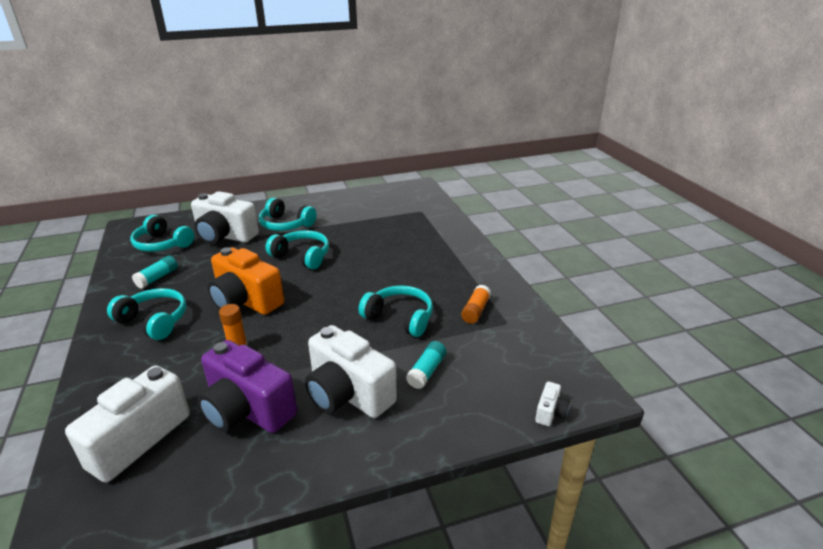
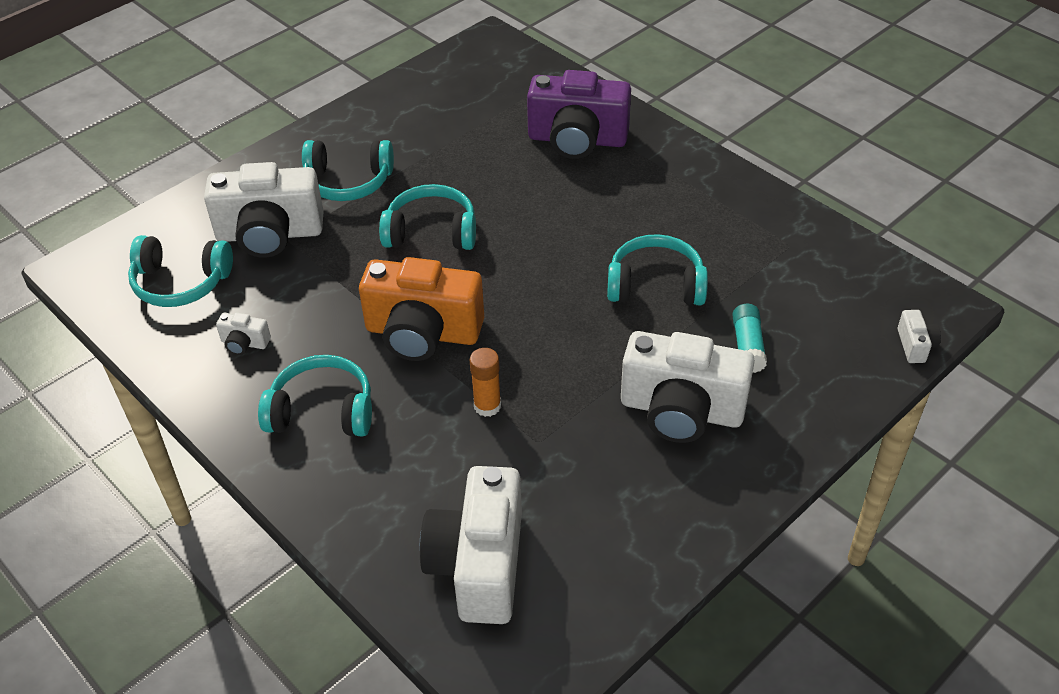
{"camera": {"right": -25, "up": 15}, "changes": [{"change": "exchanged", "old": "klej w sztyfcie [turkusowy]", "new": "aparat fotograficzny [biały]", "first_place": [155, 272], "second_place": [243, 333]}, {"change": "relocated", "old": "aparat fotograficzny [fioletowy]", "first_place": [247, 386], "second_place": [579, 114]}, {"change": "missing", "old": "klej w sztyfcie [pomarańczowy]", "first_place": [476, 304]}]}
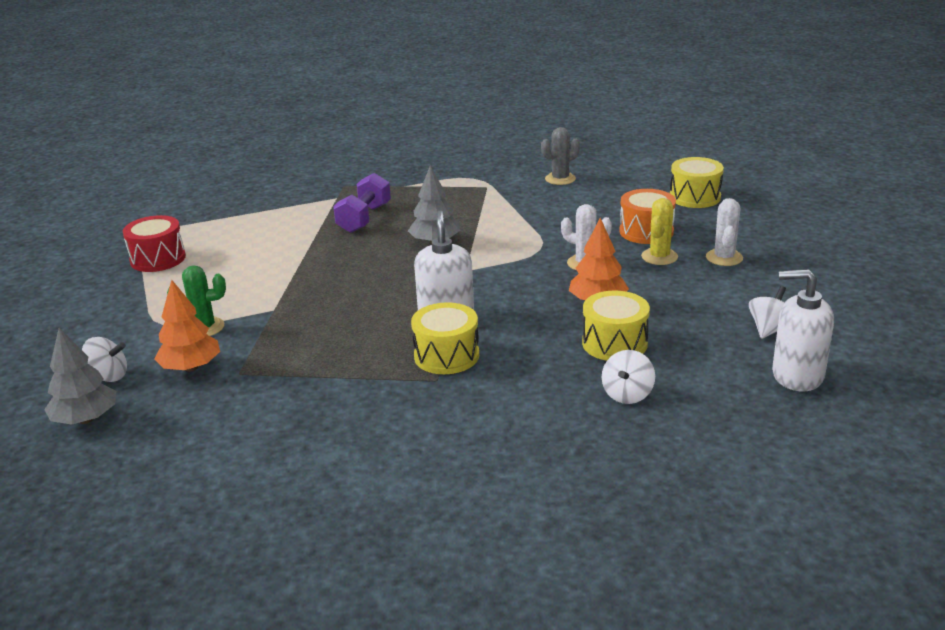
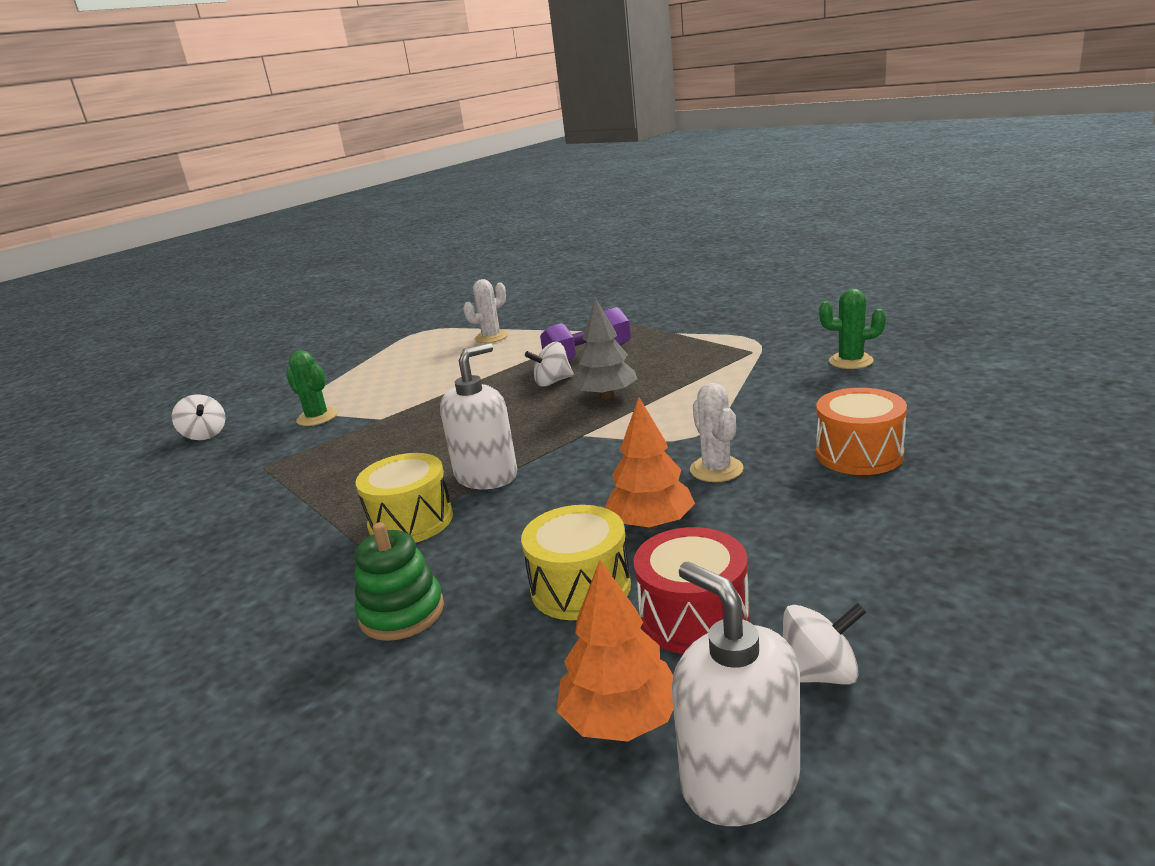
{"camera": {"right": 45, "up": -5}, "changes": [{"change": "missing", "old": "drzewko [szary]", "first_place": [80, 376]}, {"change": "relocated", "old": "bęben [czerwony]", "first_place": [154, 243], "second_place": [691, 590]}, {"change": "relocated", "old": "drzewko [pomarańczowy]", "first_place": [187, 326], "second_place": [614, 651]}, {"change": "colour", "old": "kaktus [szary]", "new": "kaktus [zielony]", "first_place": [560, 156], "second_place": [852, 329]}, {"change": "relocated", "old": "bączek [biały]", "first_place": [628, 377], "second_place": [549, 364]}, {"change": "missing", "old": "kaktus [żółty]", "first_place": [659, 231]}, {"change": "missing", "old": "bęben [żółty]", "first_place": [697, 182]}, {"change": "relocated", "old": "kaktus [biały]", "first_place": [724, 232], "second_place": [485, 311]}, {"change": "appeared", "new": "zabawka nakładanka [zielony]", "second_place": [399, 581]}]}
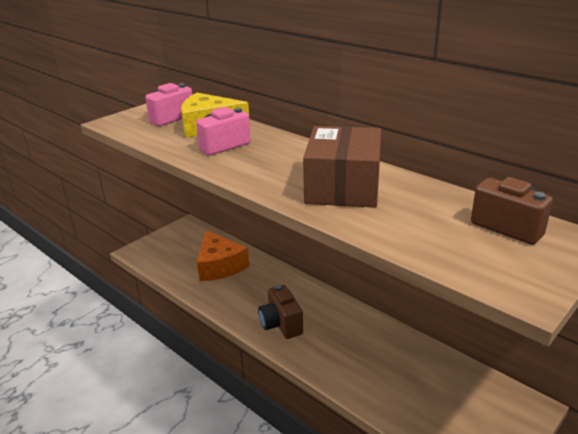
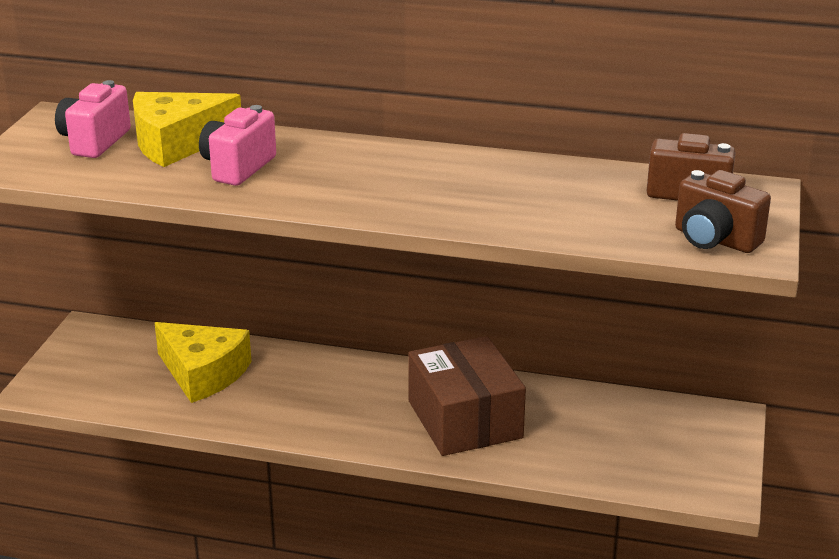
{"camera": {"right": -30, "up": 0}, "changes": [{"change": "colour", "old": "ser [pomarańczowy]", "new": "ser [żółty]", "first_place": [223, 255], "second_place": [203, 362]}, {"change": "relocated", "old": "aparat fotograficzny [brązowy]", "first_place": [280, 311], "second_place": [723, 211]}, {"change": "relocated", "old": "pudełko [brązowy]", "first_place": [342, 167], "second_place": [467, 396]}]}
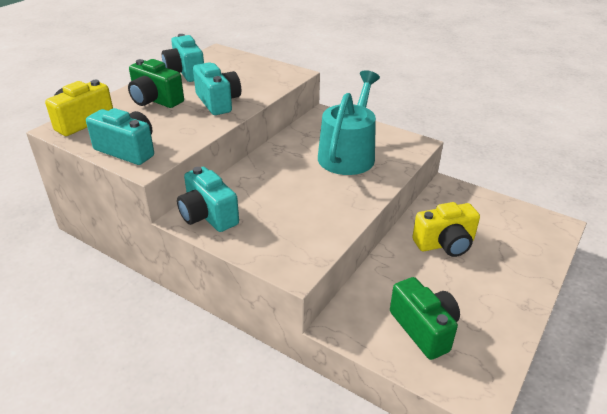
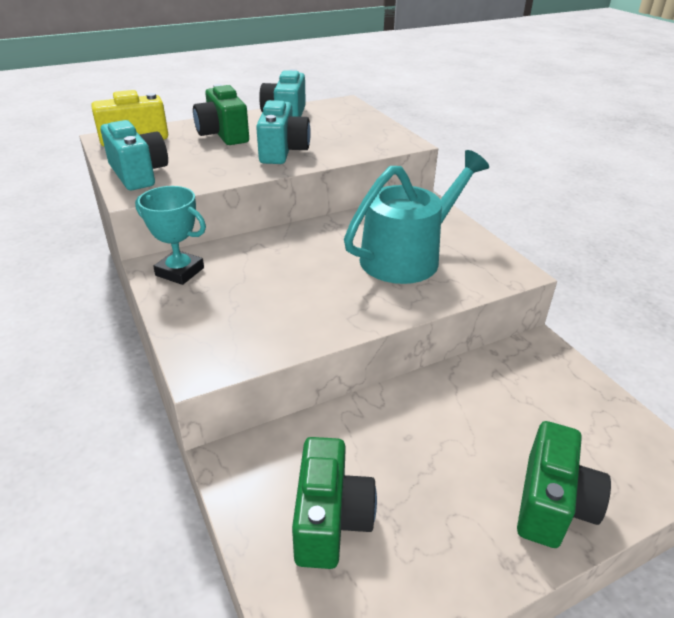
{"camera": {"right": 30, "up": 0}, "changes": [{"change": "exchanged", "old": "aparat fotograficzny [turkusowy]", "new": "puchar [turkusowy]", "first_place": [208, 199], "second_place": [170, 235]}, {"change": "missing", "old": "aparat fotograficzny [żółty]", "first_place": [446, 229]}, {"change": "appeared", "new": "aparat fotograficzny [zielony]", "second_place": [564, 484]}]}
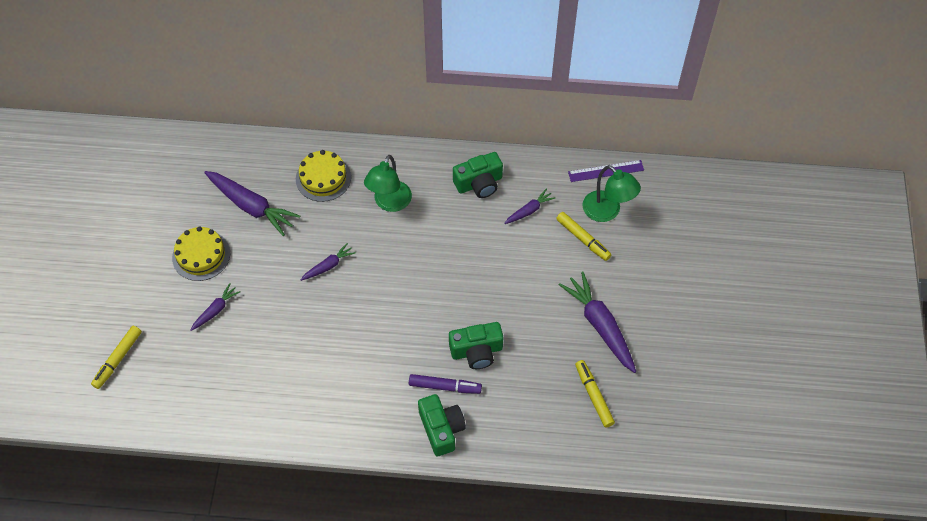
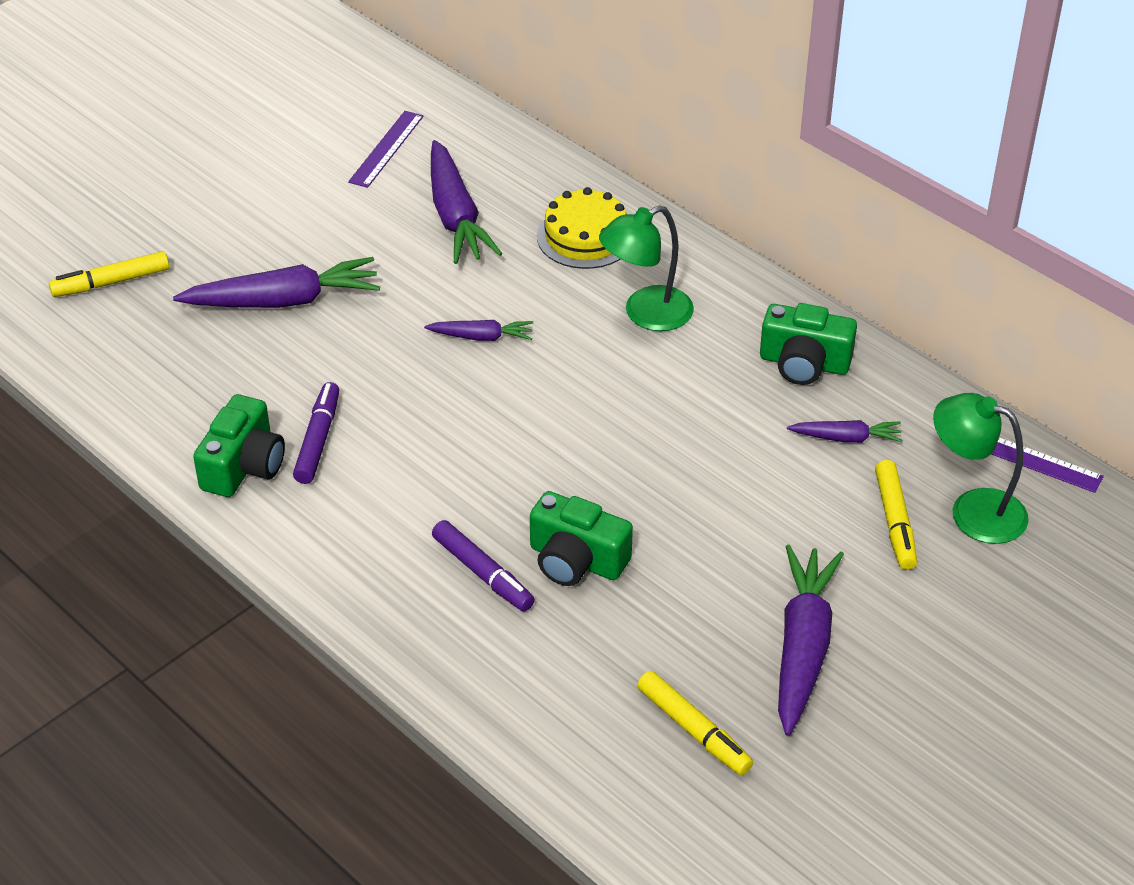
{"camera": {"right": 40, "up": -15}, "changes": [{"change": "missing", "old": "tort [żółty]", "first_place": [201, 253]}, {"change": "size", "old": "marchewka [fioletowy]", "first_place": [216, 307], "second_place": [276, 282], "factor": 1.91}, {"change": "relocated", "old": "aparat fotograficzny [zielony]", "first_place": [442, 425], "second_place": [239, 445]}, {"change": "spun", "old": "flamaster [żółty]", "first_place": [595, 394], "second_place": [695, 723], "degrees": 120}, {"change": "spun", "old": "lampka [zielony]", "first_place": [611, 193], "second_place": [981, 468], "degrees": 120}, {"change": "appeared", "new": "flamaster [fioletowy]", "second_place": [316, 433]}, {"change": "appeared", "new": "linijka [fioletowy]", "second_place": [386, 149]}]}
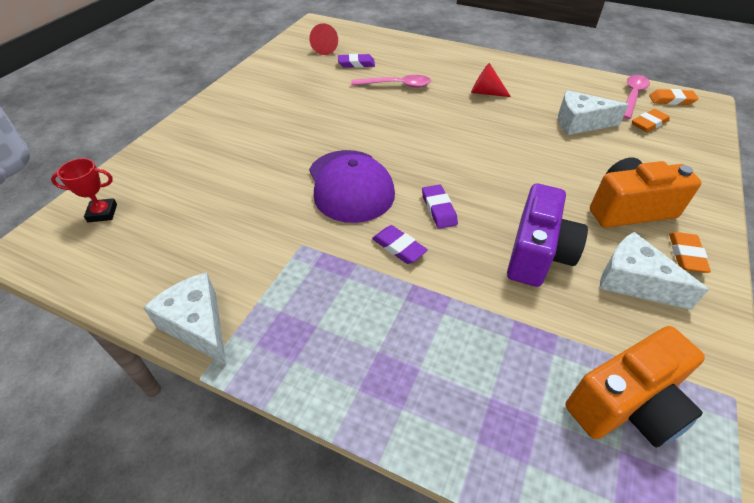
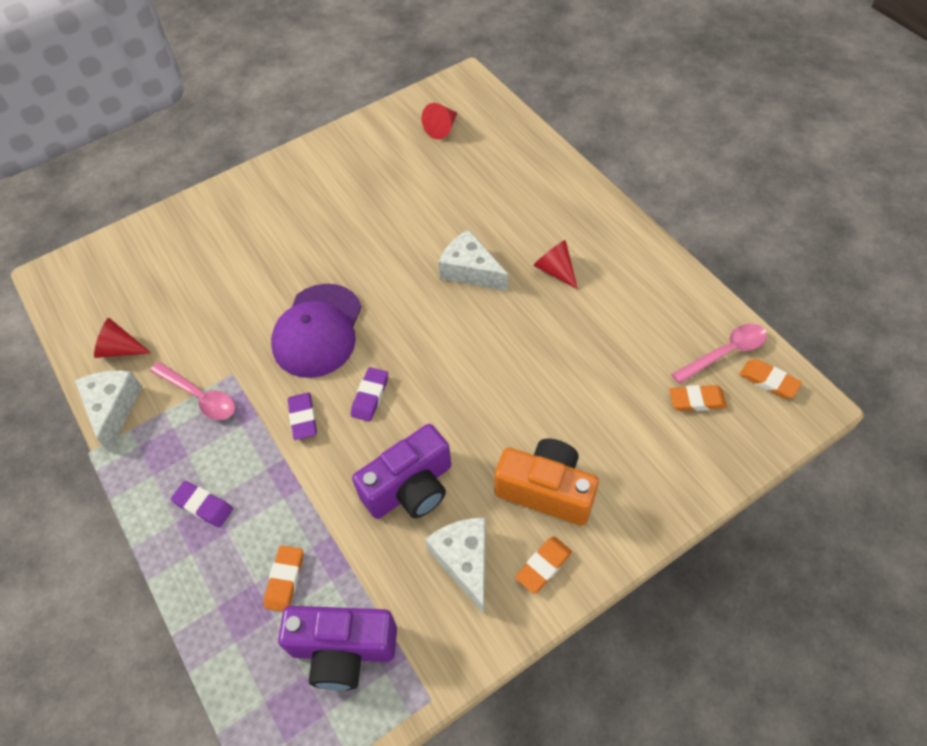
{"camera": {"right": 35, "up": 10}, "changes": [{"change": "missing", "old": "puchar [czerwony]", "first_place": [84, 190]}, {"change": "relocated", "old": "gumka do mazania [fioletowy]", "first_place": [356, 61], "second_place": [202, 504]}, {"change": "relocated", "old": "łyżka [różowy]", "first_place": [391, 81], "second_place": [192, 391]}, {"change": "relocated", "old": "ser [biały]", "first_place": [593, 112], "second_place": [473, 260]}, {"change": "colour", "old": "aparat fotograficzny [pomarańczowy]", "new": "aparat fotograficzny [fioletowy]", "first_place": [635, 386], "second_place": [337, 648]}, {"change": "appeared", "new": "stożek [czerwony]", "second_place": [122, 338]}, {"change": "appeared", "new": "gumka do mazania [pomarańczowy]", "second_place": [283, 578]}]}
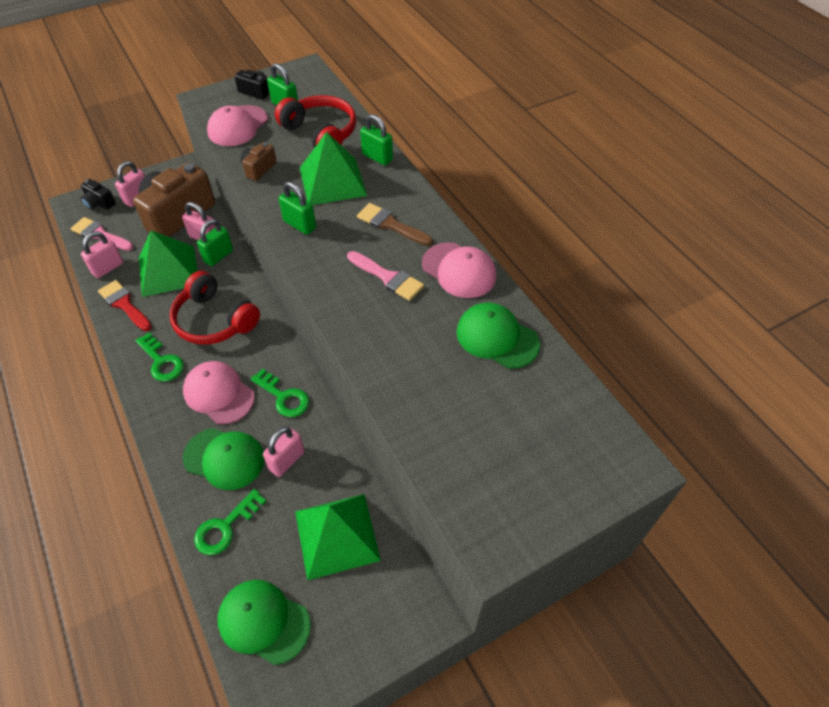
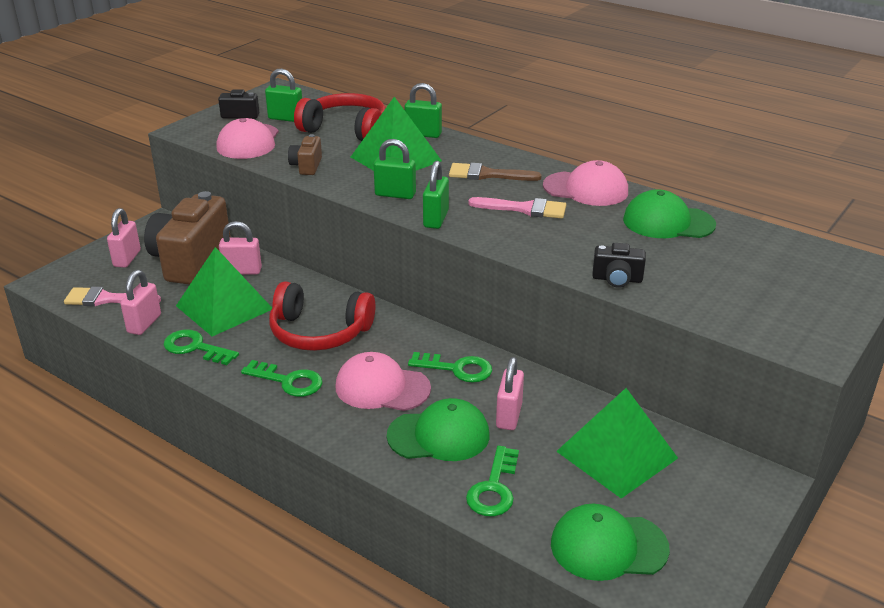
{"camera": {"right": -25, "up": -20}, "changes": [{"change": "relocated", "old": "aparat fotograficzny [czarny]", "first_place": [98, 194], "second_place": [619, 265]}, {"change": "exchanged", "old": "pędzel [czerwony]", "new": "klucz [zielony]", "first_place": [125, 305], "second_place": [201, 347]}, {"change": "relocated", "old": "kłódka [zielony]", "first_place": [215, 242], "second_place": [436, 195]}]}
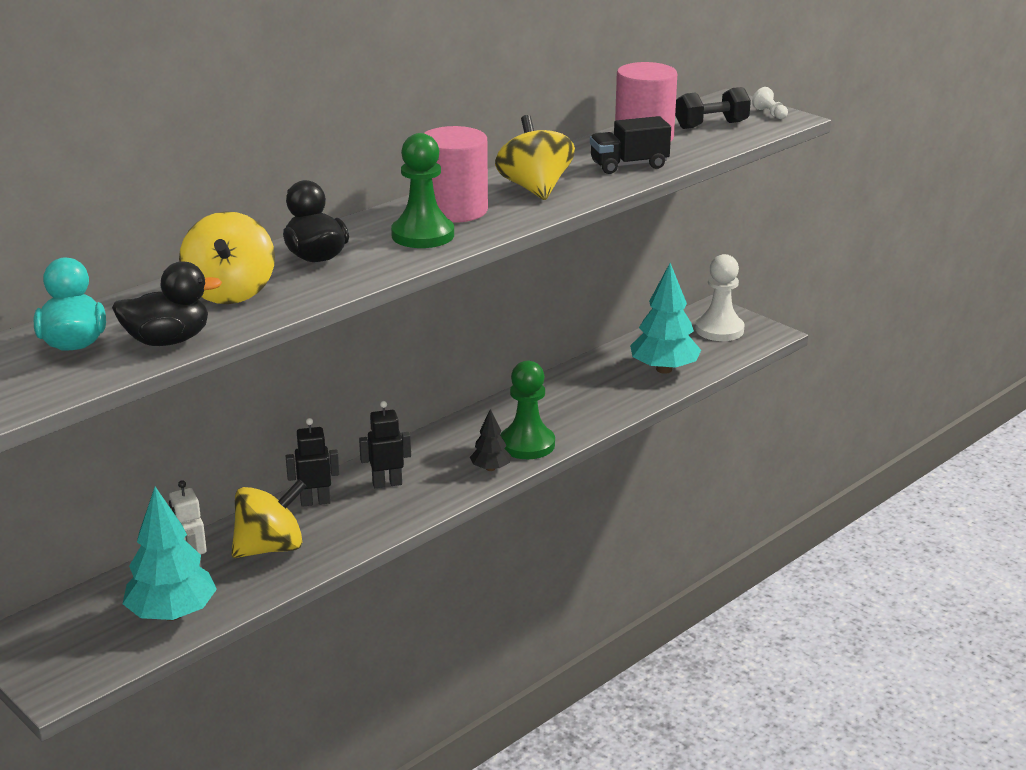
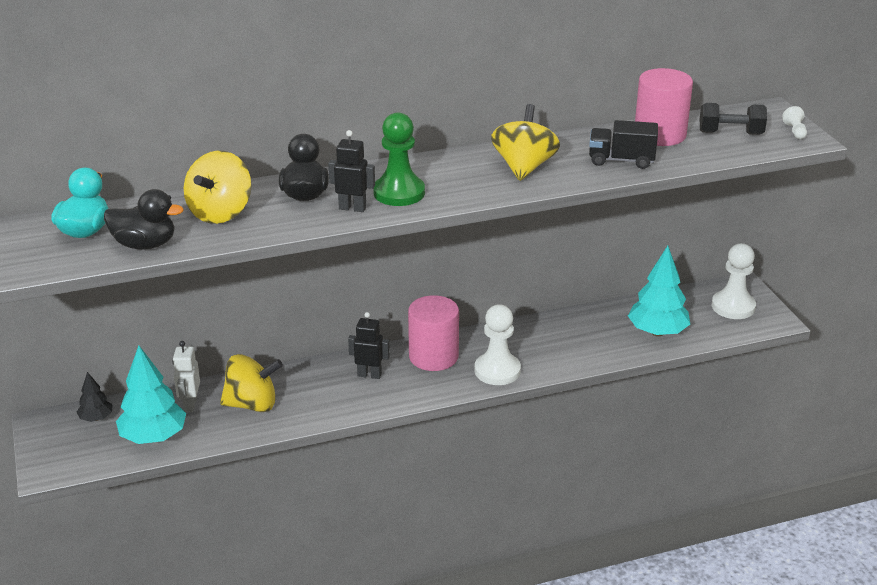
{"camera": {"right": 25, "up": 5}, "changes": [{"change": "relocated", "old": "robot [czarny]", "first_place": [312, 462], "second_place": [351, 171]}, {"change": "relocated", "old": "walec [różowy]", "first_place": [456, 174], "second_place": [433, 333]}, {"change": "relocated", "old": "drzewko [czarny]", "first_place": [490, 440], "second_place": [94, 397]}, {"change": "colour", "old": "pionek [zielony]", "new": "pionek [biały]", "first_place": [527, 410], "second_place": [498, 344]}]}
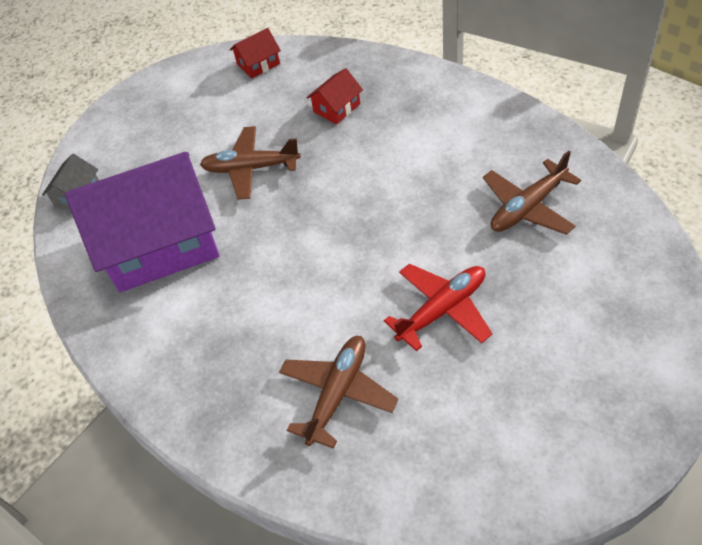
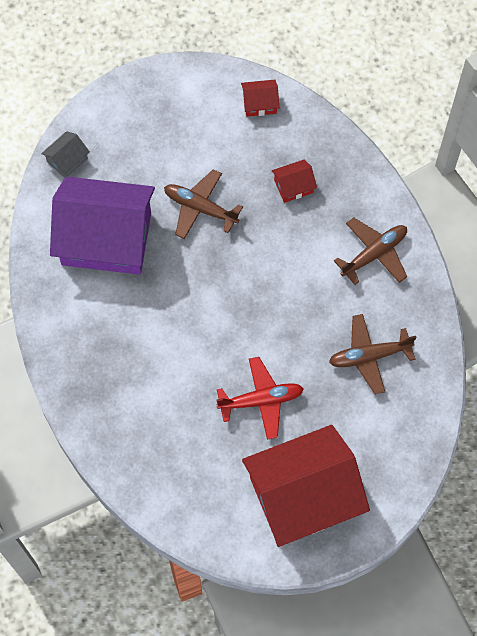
{"camera": {"right": 20, "up": 15}, "changes": [{"change": "relocated", "old": "samolot [brązowy]", "first_place": [338, 392], "second_place": [370, 251]}, {"change": "appeared", "new": "domek [czerwony]", "second_place": [306, 486]}]}
